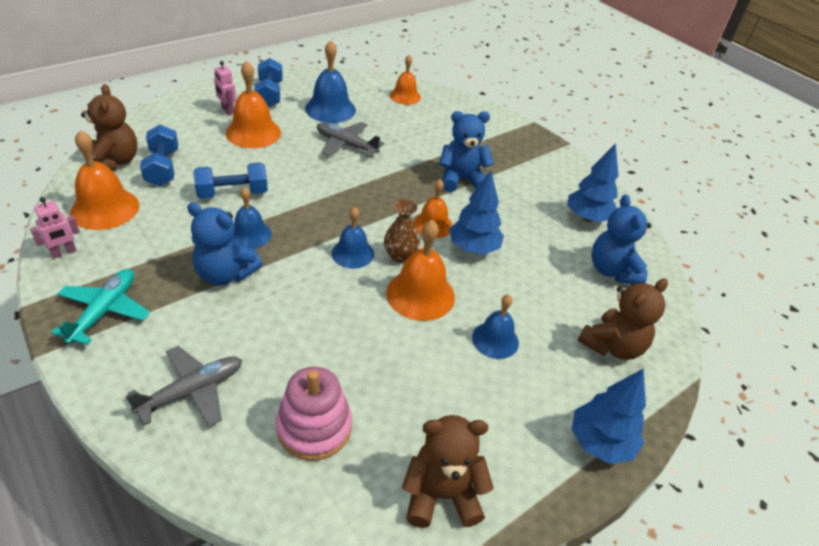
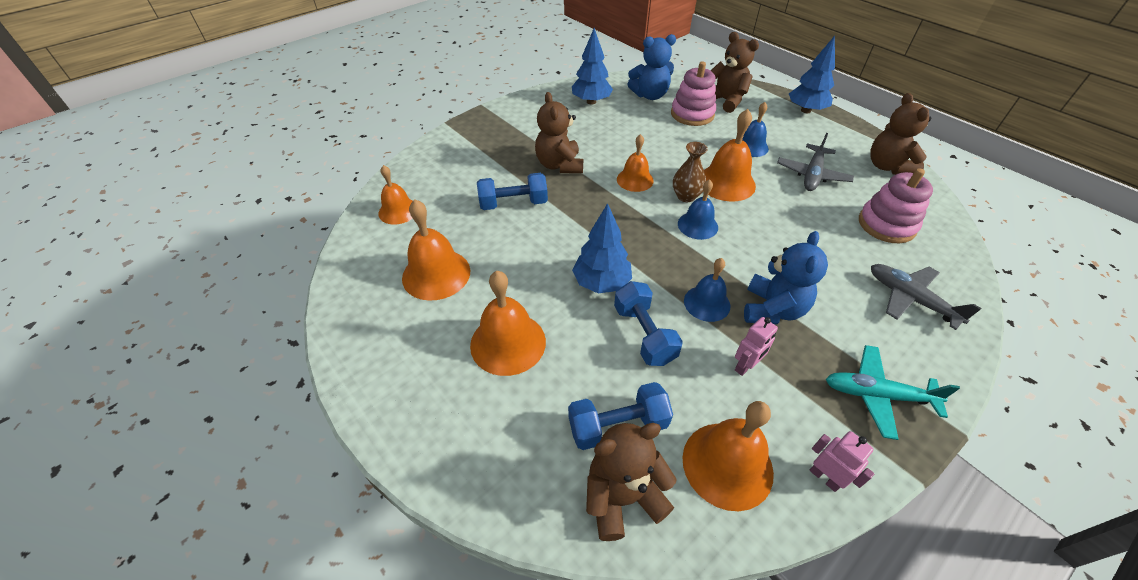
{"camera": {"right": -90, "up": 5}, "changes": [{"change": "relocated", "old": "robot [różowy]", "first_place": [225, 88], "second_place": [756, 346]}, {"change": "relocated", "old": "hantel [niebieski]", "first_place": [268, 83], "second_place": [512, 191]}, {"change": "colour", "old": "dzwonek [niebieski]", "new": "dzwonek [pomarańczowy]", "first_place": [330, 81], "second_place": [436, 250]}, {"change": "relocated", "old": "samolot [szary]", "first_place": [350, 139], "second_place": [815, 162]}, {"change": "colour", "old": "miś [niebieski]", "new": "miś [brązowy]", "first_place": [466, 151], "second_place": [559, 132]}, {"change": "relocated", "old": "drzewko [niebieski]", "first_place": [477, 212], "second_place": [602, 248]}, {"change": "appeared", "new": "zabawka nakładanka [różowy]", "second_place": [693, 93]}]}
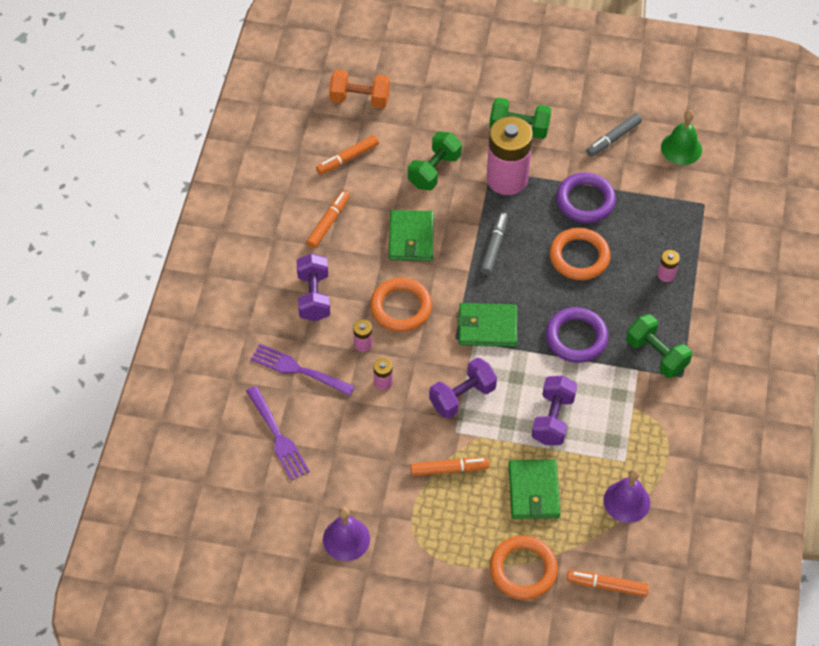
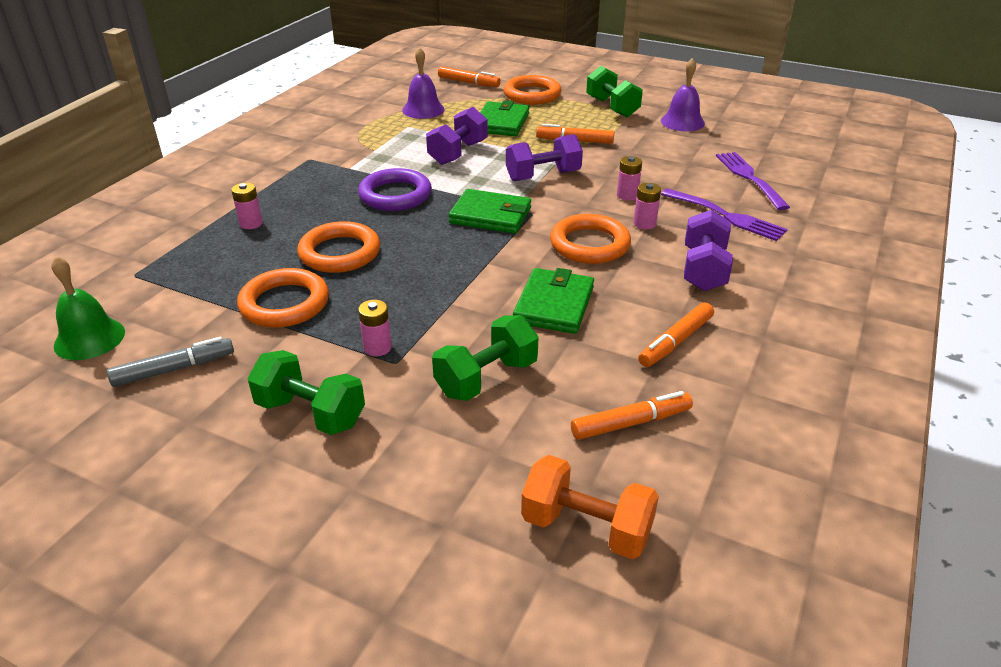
{"camera": {"right": -165, "up": -20}, "changes": [{"change": "missing", "old": "flamaster [szary]", "first_place": [494, 243]}, {"change": "size", "old": "bateria [różowy]", "first_place": [510, 155], "second_place": [375, 328], "factor": 0.41}, {"change": "colour", "old": "pierścień [fioletowy]", "new": "pierścień [pomarańczowy]", "first_place": [586, 197], "second_place": [283, 298]}, {"change": "relocated", "old": "hantel [zielony]", "first_place": [659, 346], "second_place": [614, 92]}]}
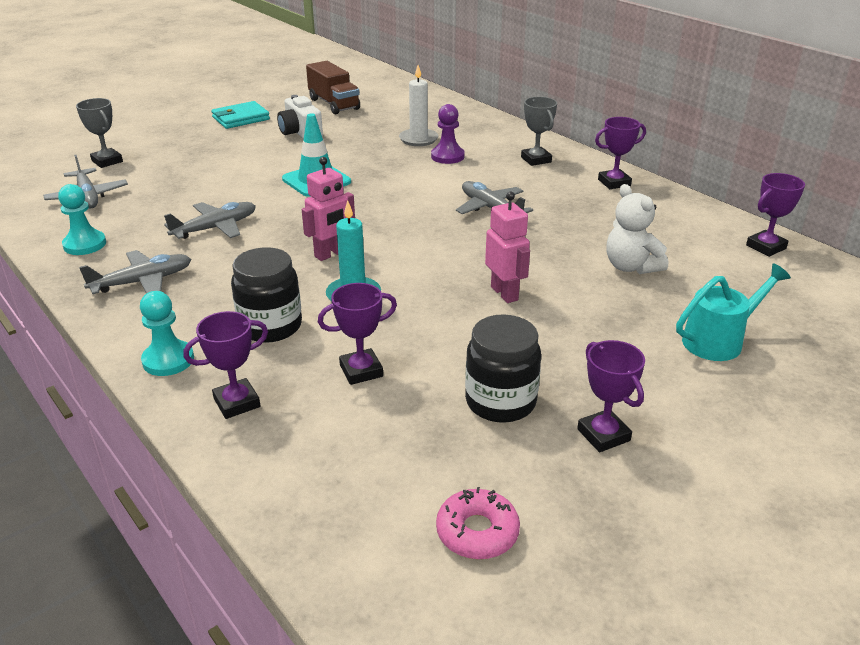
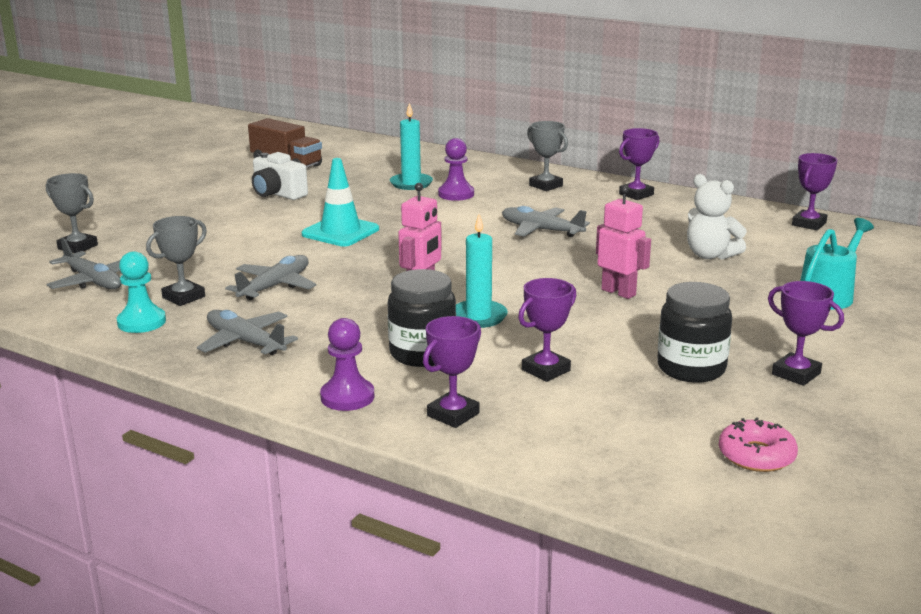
{"camera": {"right": -20, "up": -10}, "changes": [{"change": "spun", "old": "samolot [szary]", "first_place": [135, 272], "second_place": [247, 332], "degrees": -90}, {"change": "colour", "old": "pionek [turkusowy]", "new": "pionek [fioletowy]", "first_place": [167, 333], "second_place": [347, 364]}, {"change": "missing", "old": "portfel [turkusowy]", "first_place": [241, 115]}, {"change": "colour", "old": "świeca [biały]", "new": "świeca [turkusowy]", "first_place": [418, 105], "second_place": [411, 146]}, {"change": "appeared", "new": "puchar [szary]", "second_place": [176, 261]}]}
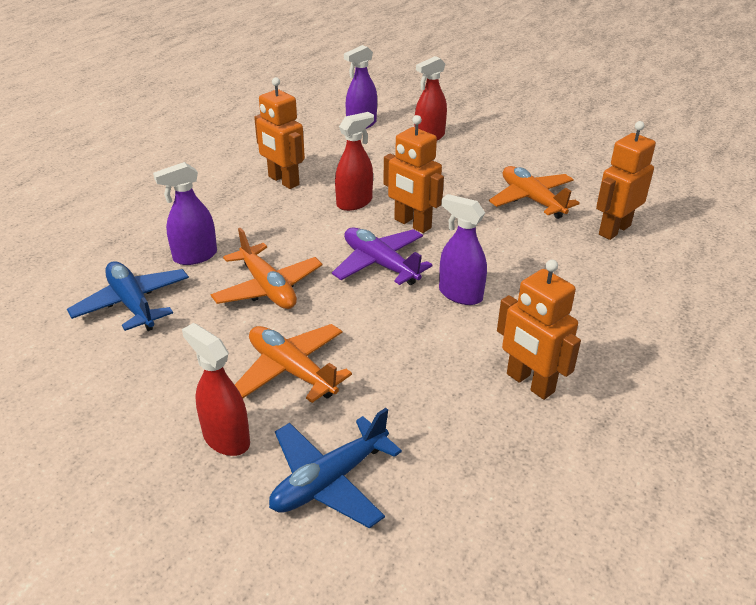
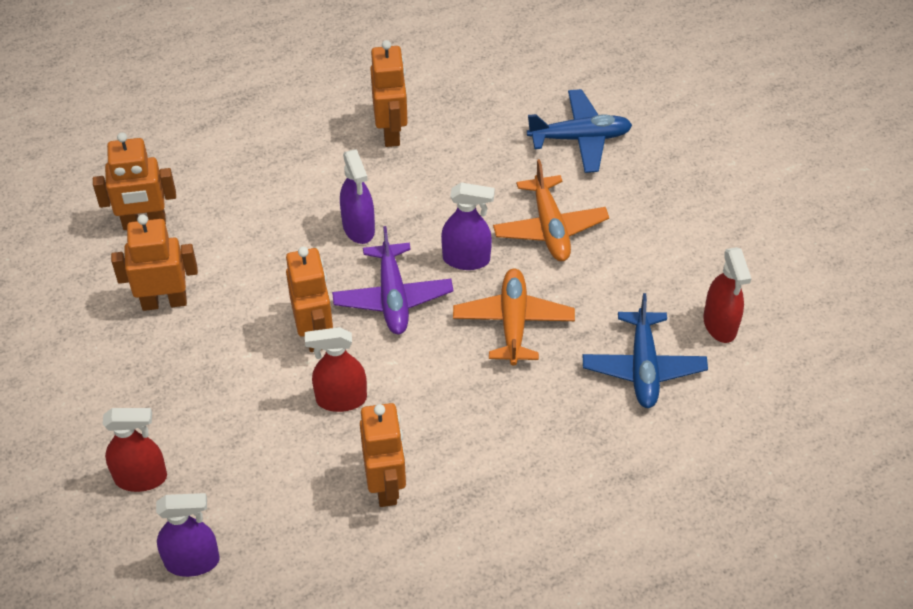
{"camera": {"right": -145, "up": 15}, "changes": [{"change": "relocated", "old": "spryskiwacz [fioletowy]", "first_place": [185, 213], "second_place": [468, 226]}, {"change": "relocated", "old": "spryskiwacz [czerwony]", "first_place": [216, 389], "second_place": [727, 295]}, {"change": "exchanged", "old": "samolot [pomarańczowy]", "new": "robot [pomarańczowy]", "first_place": [534, 192], "second_place": [154, 262]}]}
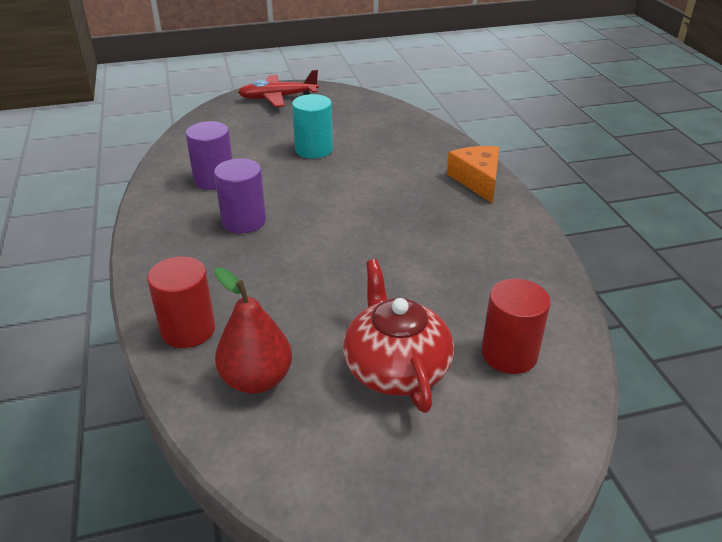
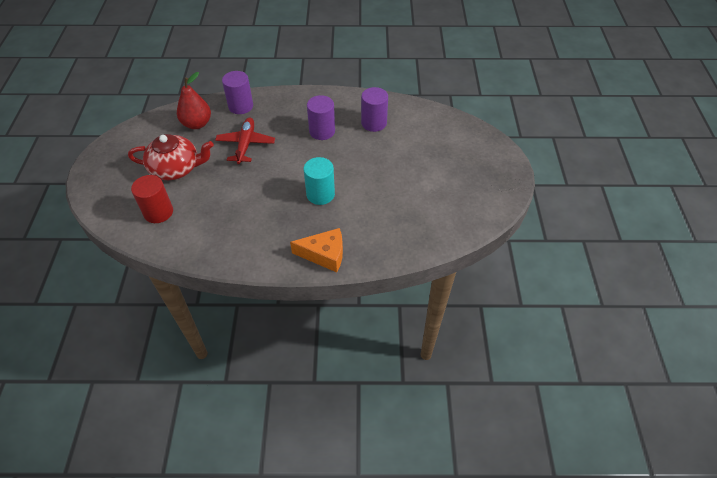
{"camera": {"right": 105, "up": 15}, "changes": [{"change": "colour", "old": "walec [czerwony]", "new": "walec [fioletowy]", "first_place": [181, 302], "second_place": [237, 92]}, {"change": "relocated", "old": "samolot [czerwony]", "first_place": [278, 88], "second_place": [245, 140]}, {"change": "relocated", "old": "walec [turkusowy]", "first_place": [312, 126], "second_place": [319, 181]}]}
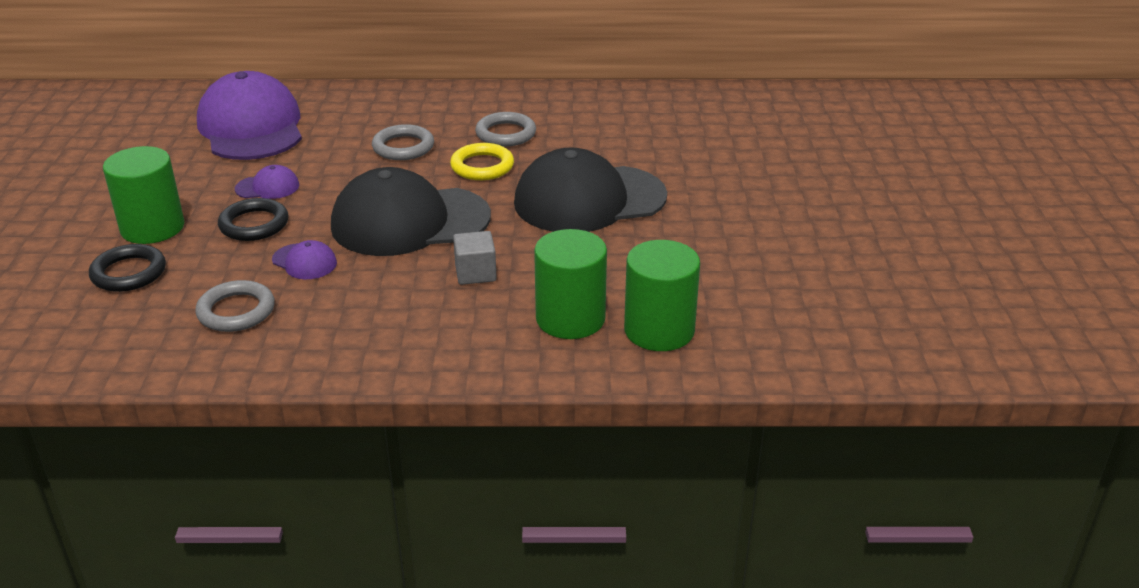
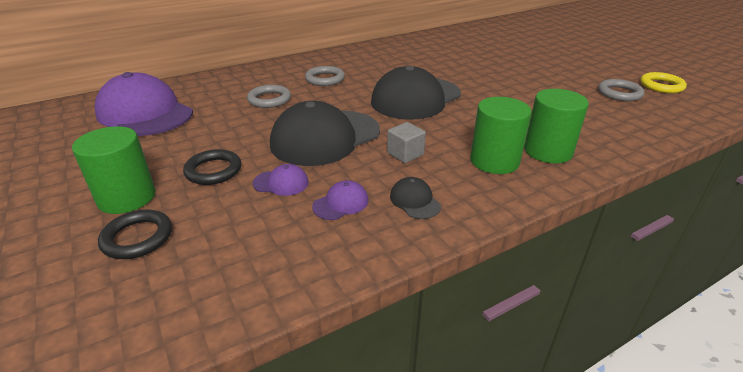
{"camera": {"right": -30, "up": 0}, "changes": [{"change": "relocated", "old": "pierścień [szary]", "first_place": [235, 306], "second_place": [621, 90]}, {"change": "relocated", "old": "czapka [fioletowy]", "first_place": [267, 182], "second_place": [340, 200]}, {"change": "relocated", "old": "pierścień [żółty]", "first_place": [482, 161], "second_place": [663, 82]}, {"change": "appeared", "new": "czapka [czarny]", "second_place": [415, 198]}]}
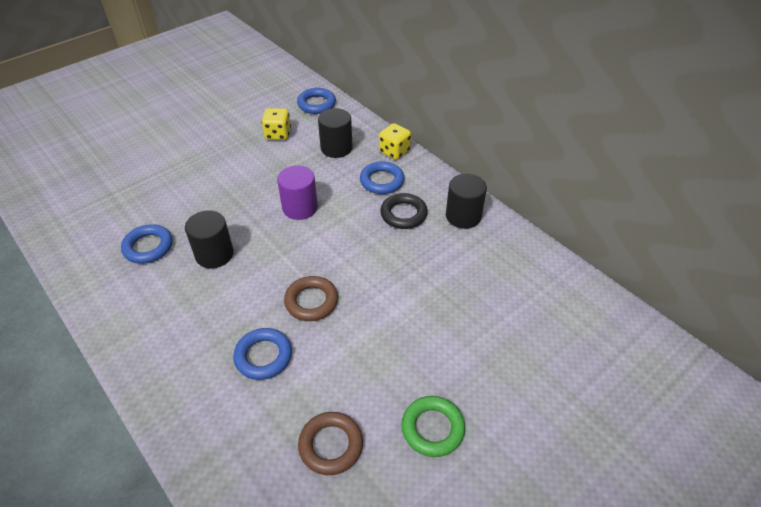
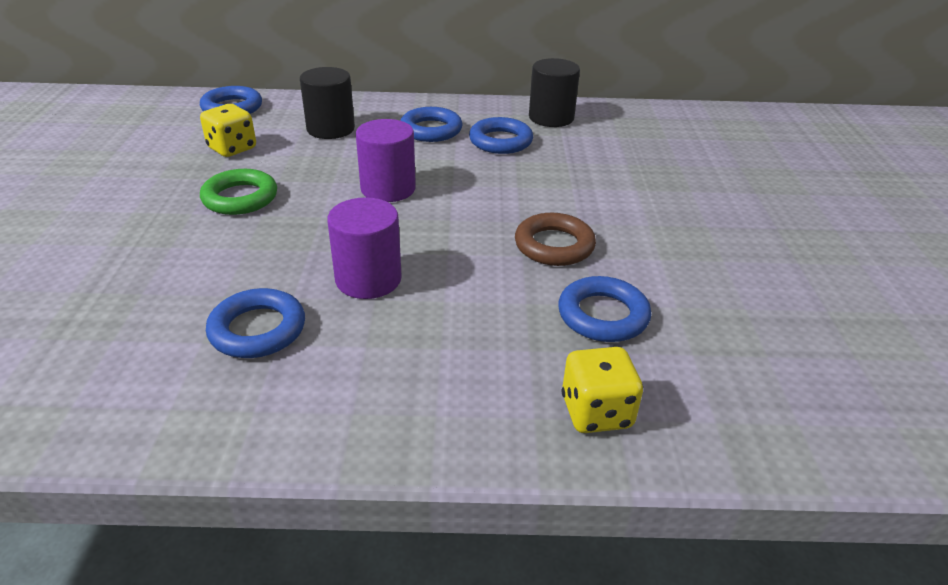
{"camera": {"right": -50, "up": -10}, "changes": [{"change": "colour", "old": "walec [czarny]", "new": "walec [fioletowy]", "first_place": [209, 239], "second_place": [364, 248]}, {"change": "missing", "old": "pierścień [brązowy]", "first_place": [330, 443]}, {"change": "relocated", "old": "kostka do gry [żółty]", "first_place": [395, 141], "second_place": [602, 390]}, {"change": "colour", "old": "pierścień [czarny]", "new": "pierścień [niebieski]", "first_place": [404, 211], "second_place": [501, 135]}, {"change": "relocated", "old": "pierścień [zielony]", "first_place": [433, 426], "second_place": [238, 192]}]}
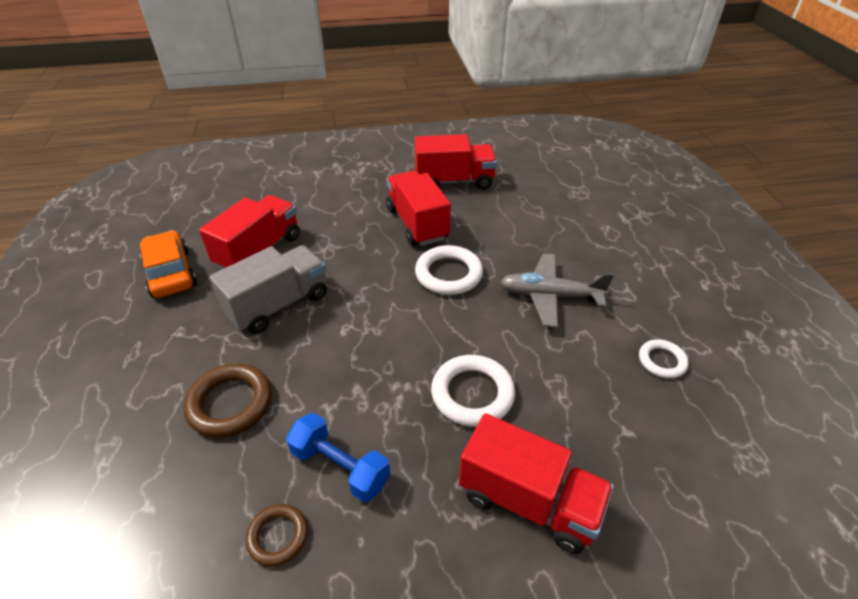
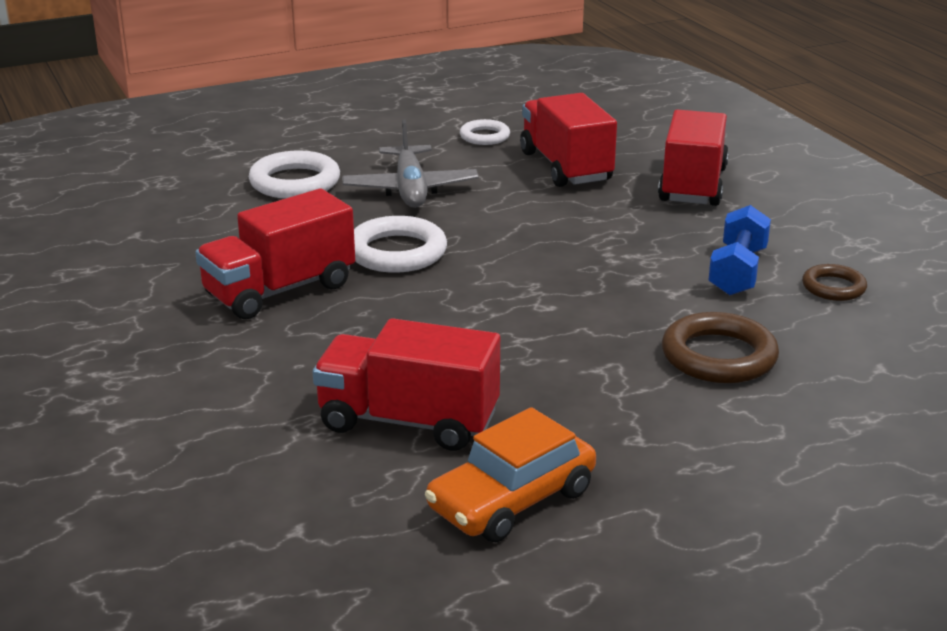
{"camera": {"right": -105, "up": -15}, "changes": [{"change": "missing", "old": "ciężarówka [szary]", "first_place": [268, 289]}, {"change": "relocated", "old": "ciężarówka [czerwony]", "first_place": [456, 162], "second_place": [568, 140]}, {"change": "relocated", "old": "pierścień [biały]", "first_place": [473, 391], "second_place": [294, 174]}]}
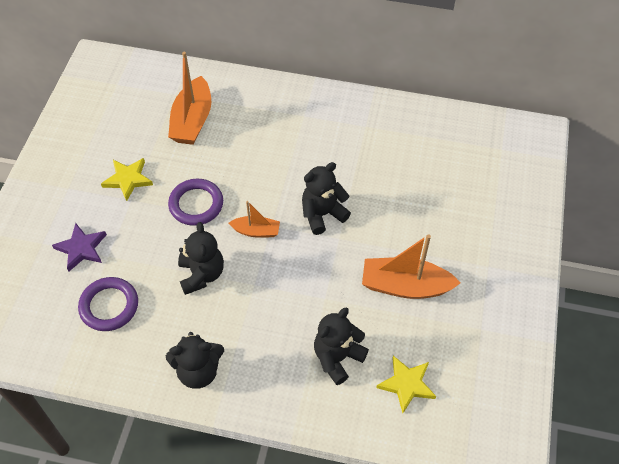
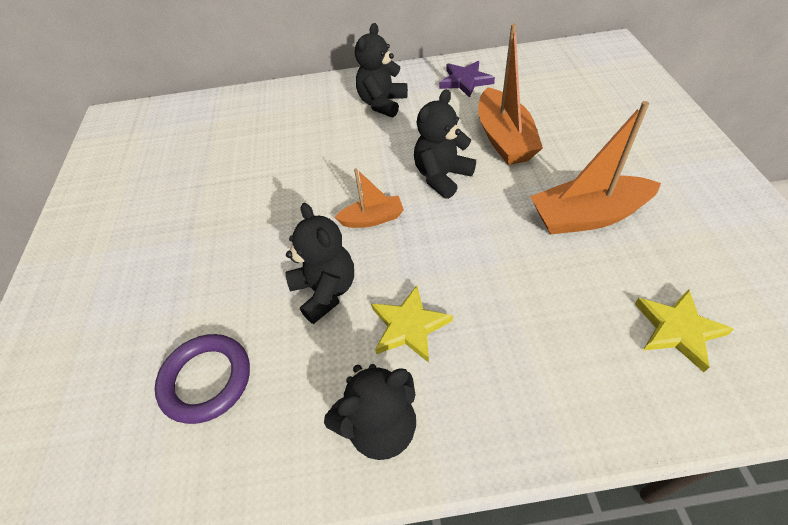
{"camera": {"right": -15, "up": -5}, "changes": [{"change": "relocated", "old": "gwiazda [fioletowy]", "first_place": [79, 247], "second_place": [467, 79]}, {"change": "relocated", "old": "gwiazda [żółty]", "first_place": [127, 179], "second_place": [412, 324]}, {"change": "relocated", "old": "łódka [pomarańczowy]", "first_place": [189, 98], "second_place": [510, 94]}, {"change": "missing", "old": "pierścień [fioletowy]", "first_place": [195, 202]}, {"change": "relocated", "old": "miś [czarny]", "first_place": [341, 346], "second_place": [381, 70]}]}
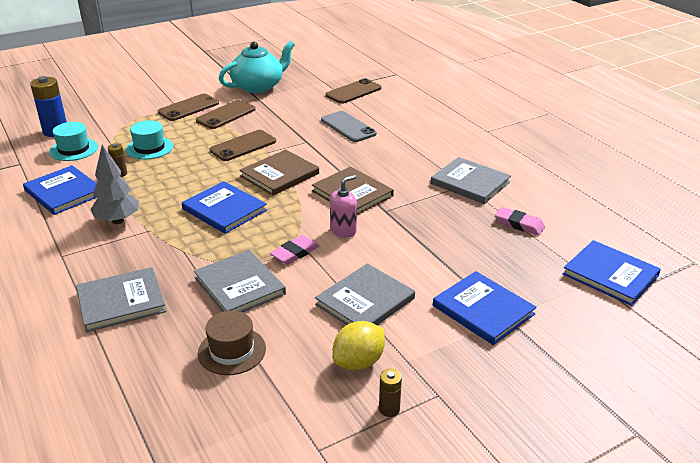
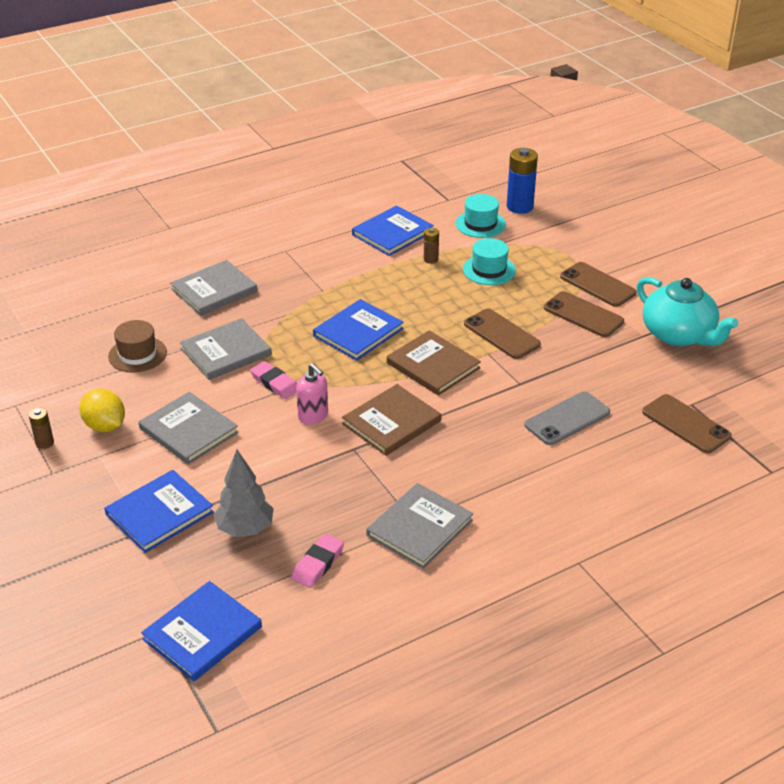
{"camera": {"right": 90, "up": 5}, "changes": [{"change": "spun", "old": "książka [szary]", "first_place": [121, 299], "second_place": [213, 288], "degrees": 75}, {"change": "relocated", "old": "drzewko [szary]", "first_place": [114, 184], "second_place": [244, 493]}]}
